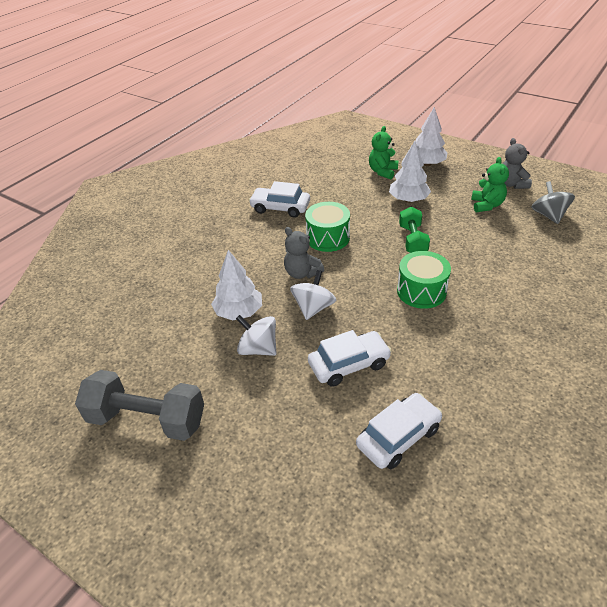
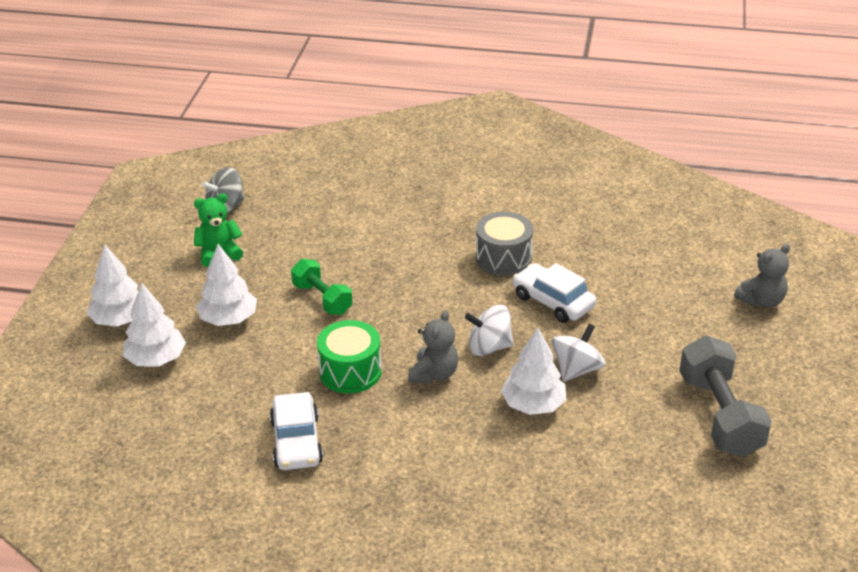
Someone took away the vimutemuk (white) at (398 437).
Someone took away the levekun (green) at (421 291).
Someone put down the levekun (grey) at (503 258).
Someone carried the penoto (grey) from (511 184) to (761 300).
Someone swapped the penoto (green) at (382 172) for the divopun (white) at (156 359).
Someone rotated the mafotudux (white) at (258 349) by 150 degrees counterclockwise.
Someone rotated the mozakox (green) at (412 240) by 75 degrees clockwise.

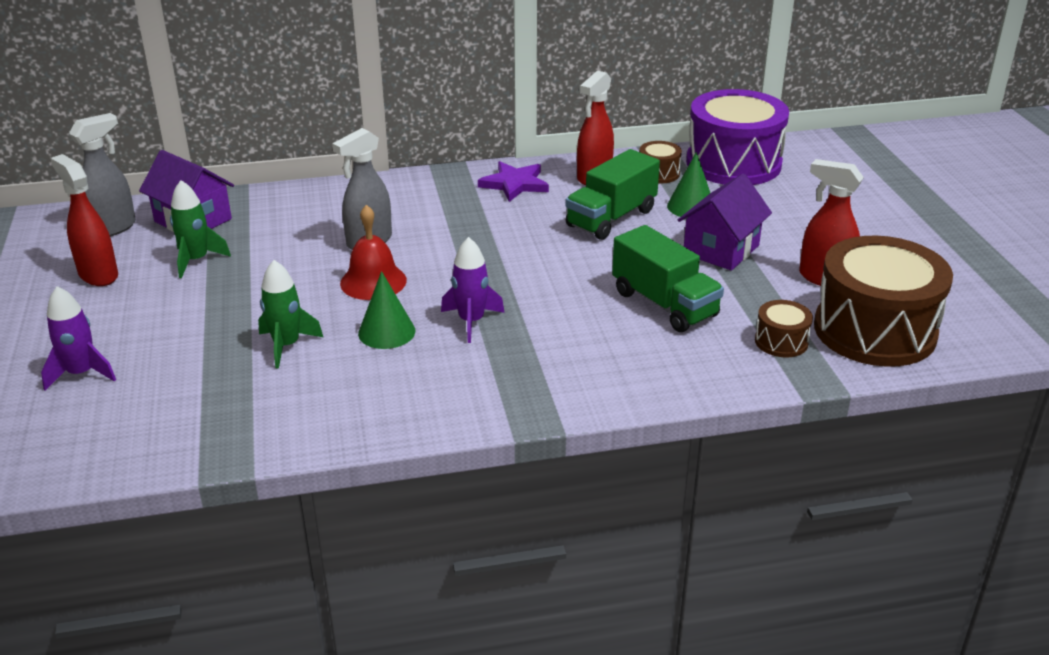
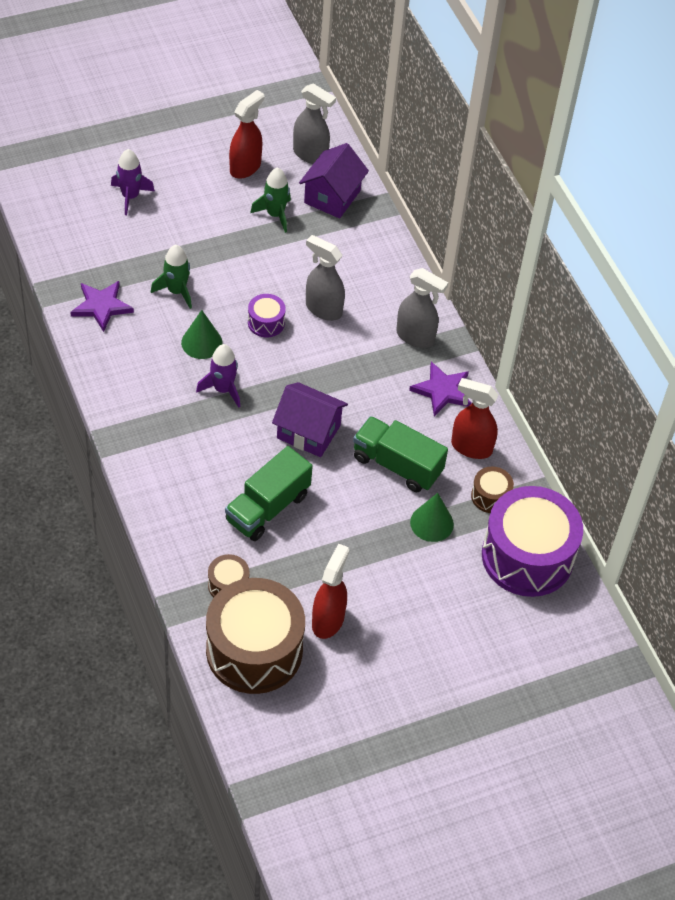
Someone put down the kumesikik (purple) at (101 306).
Someone put down the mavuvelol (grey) at (415 337).
Someone carried the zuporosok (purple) from (721 250) to (308 432).
Someone swapped the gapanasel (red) at (373 281) for the levekun (purple) at (266 322).

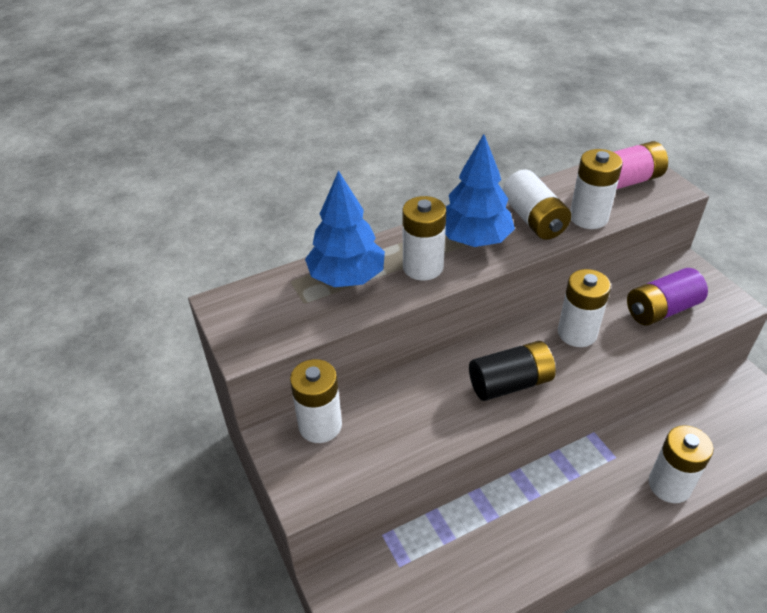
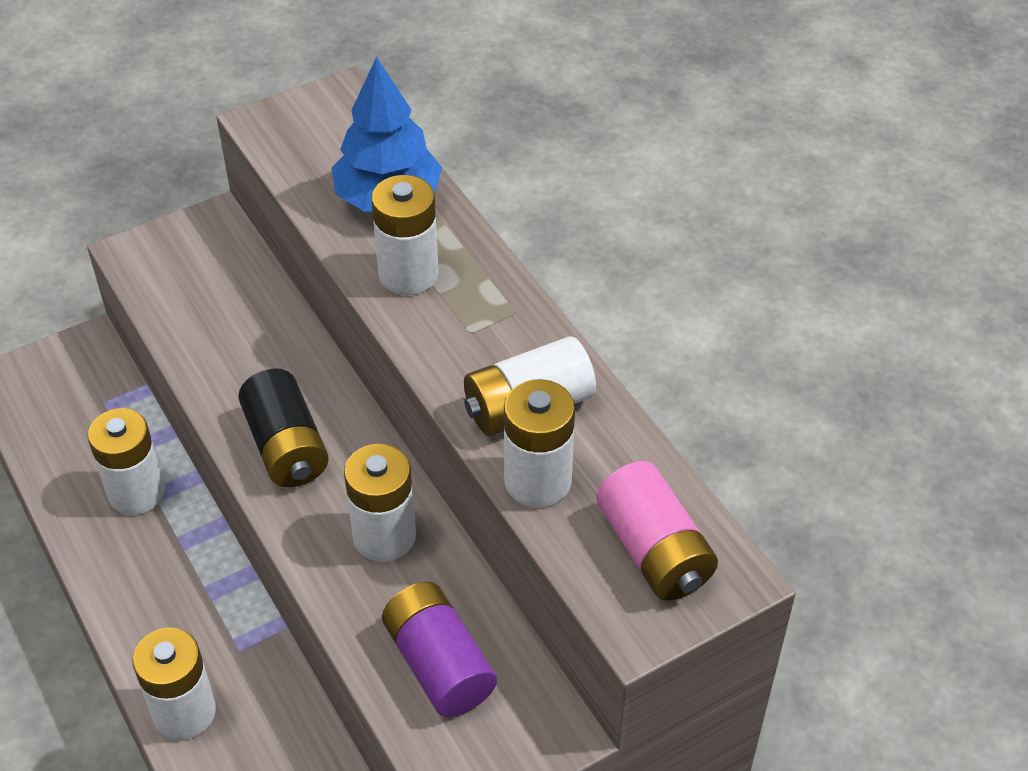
Someone took away the divopun (blue) at (474 239).
Someone carried the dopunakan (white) from (320 425) to (136 492).

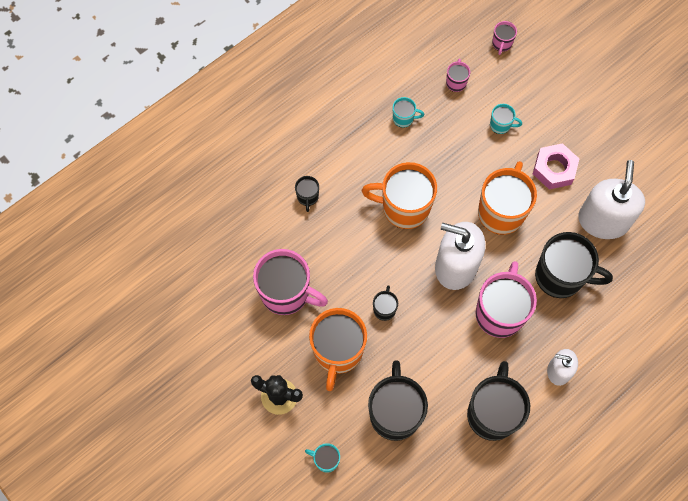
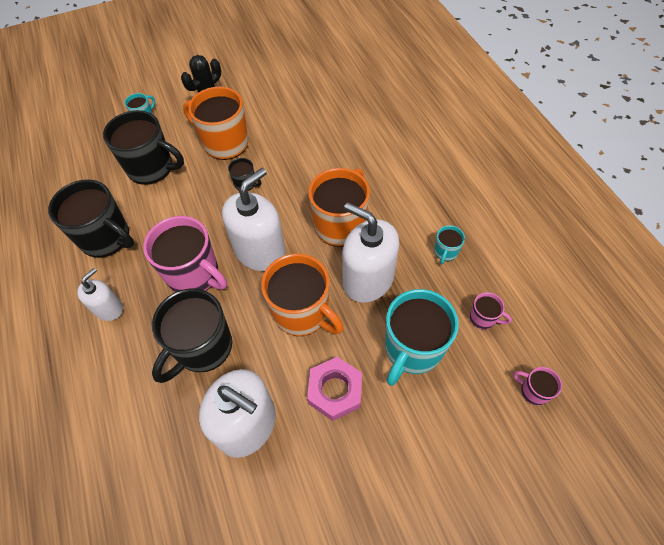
Someone took away the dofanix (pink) at (286 293).
Someone took away the dofanix (black) at (307 197).
Someone put down the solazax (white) at (368 279).
Someone scaled the dofanix (turquoise) at (501 125) by 2.17.

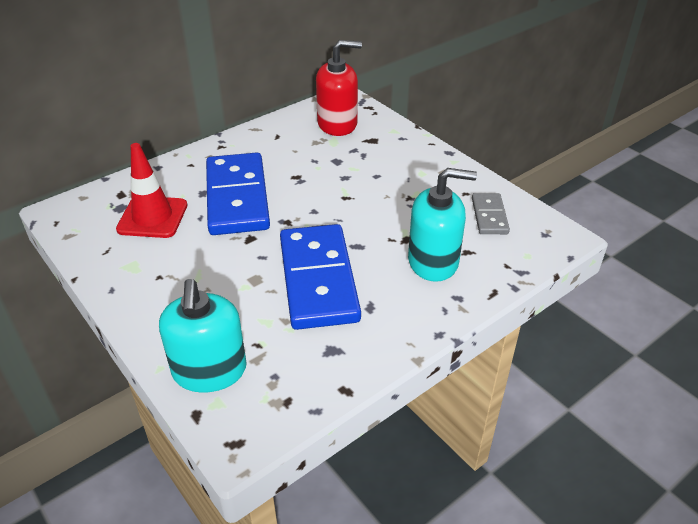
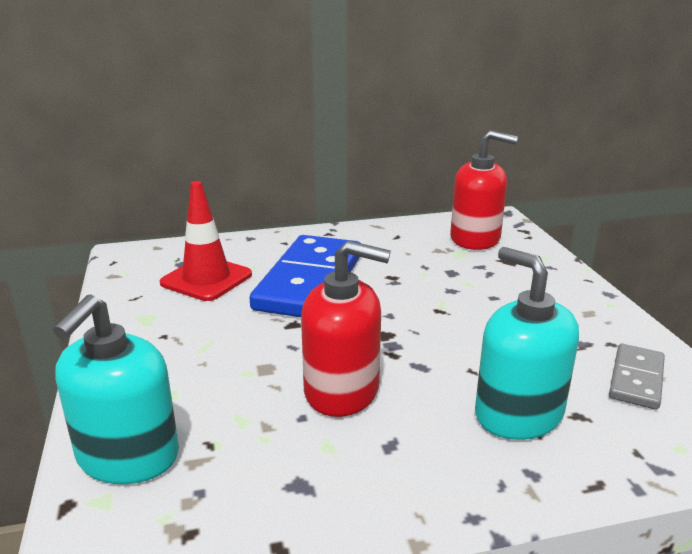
Someone swapped the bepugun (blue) at (318 279) for the solazax (red) at (342 390).
Someone rotated the solazax (turquoise) at (433 261) by 150 degrees counterclockwise.

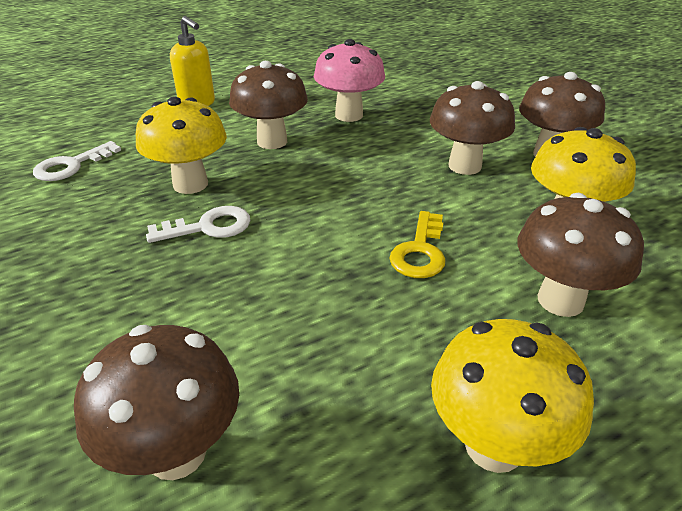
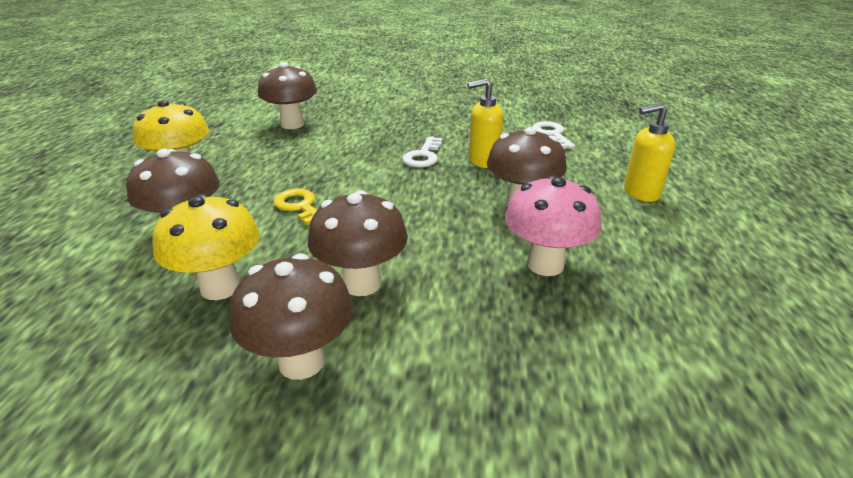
Someone swapped the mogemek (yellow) at (190 184) for the solazax (yellow) at (483 161).

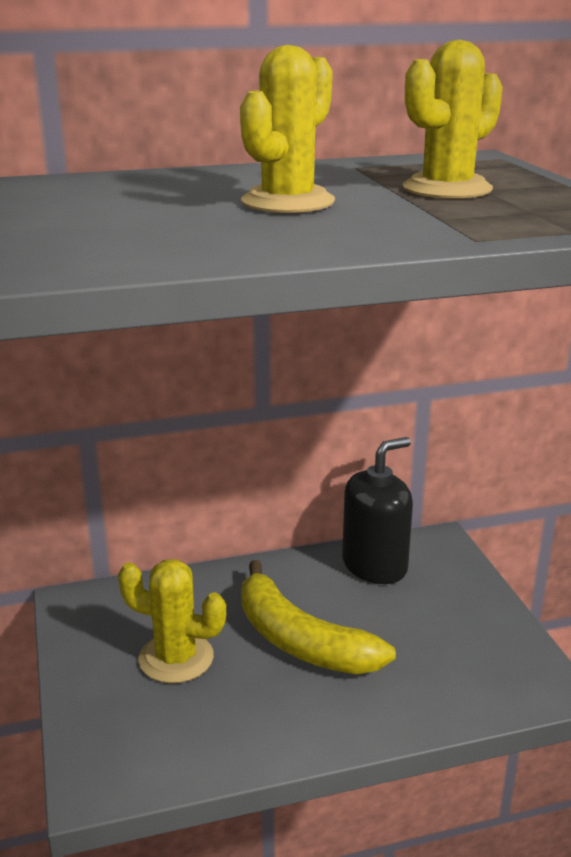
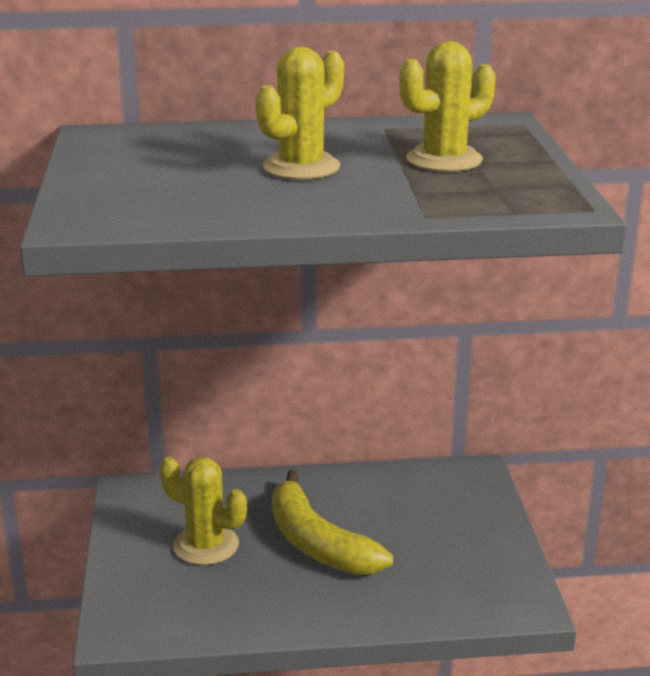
Someone took away the solazax (black) at (374 566).

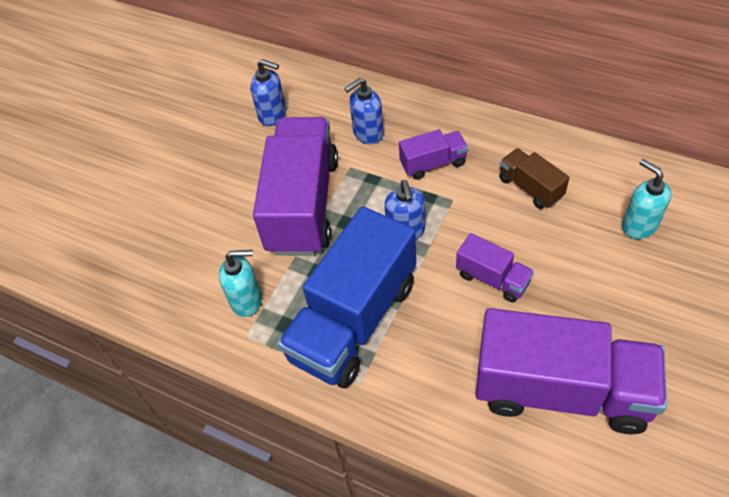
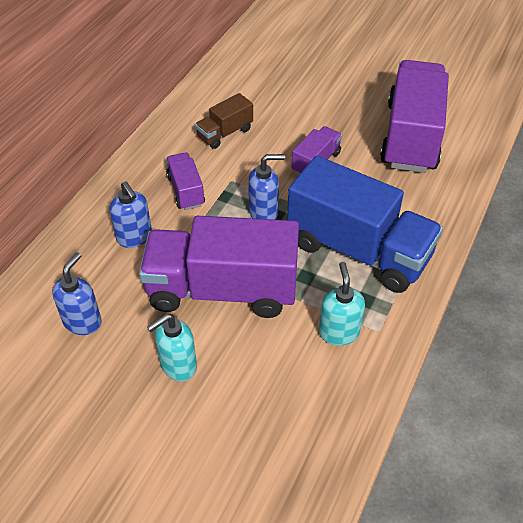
Someone carried the solazax (turquoise) from (639 225) to (178 366).

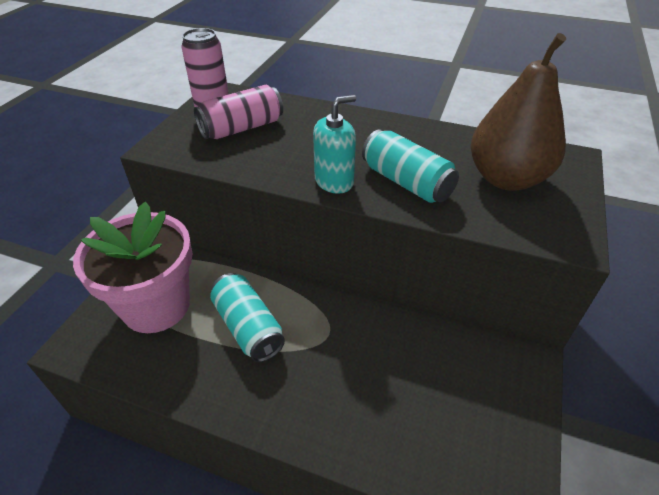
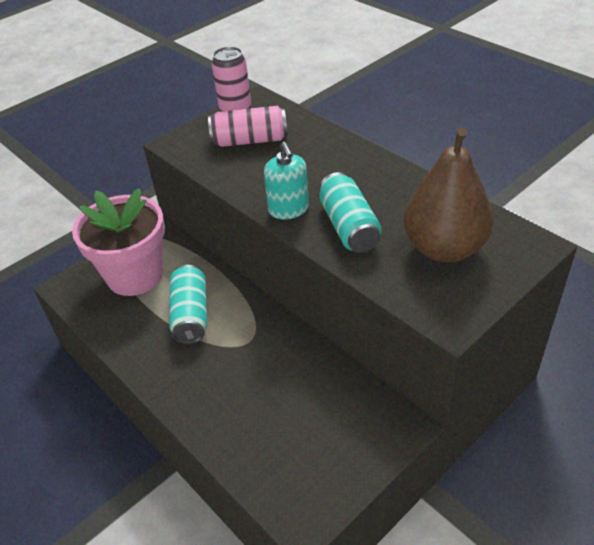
Someone rotated the solazax (turquoise) at (334 181) by 75 degrees clockwise.

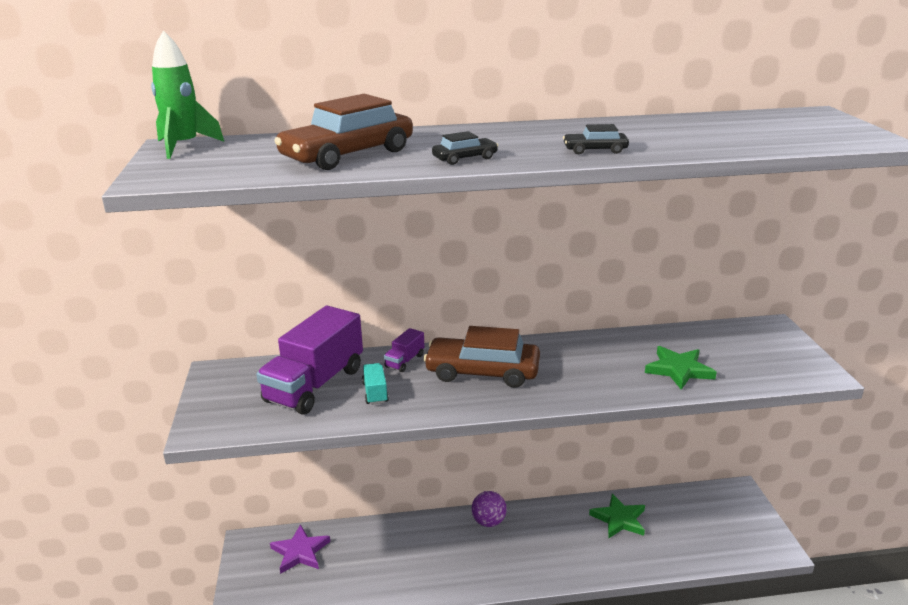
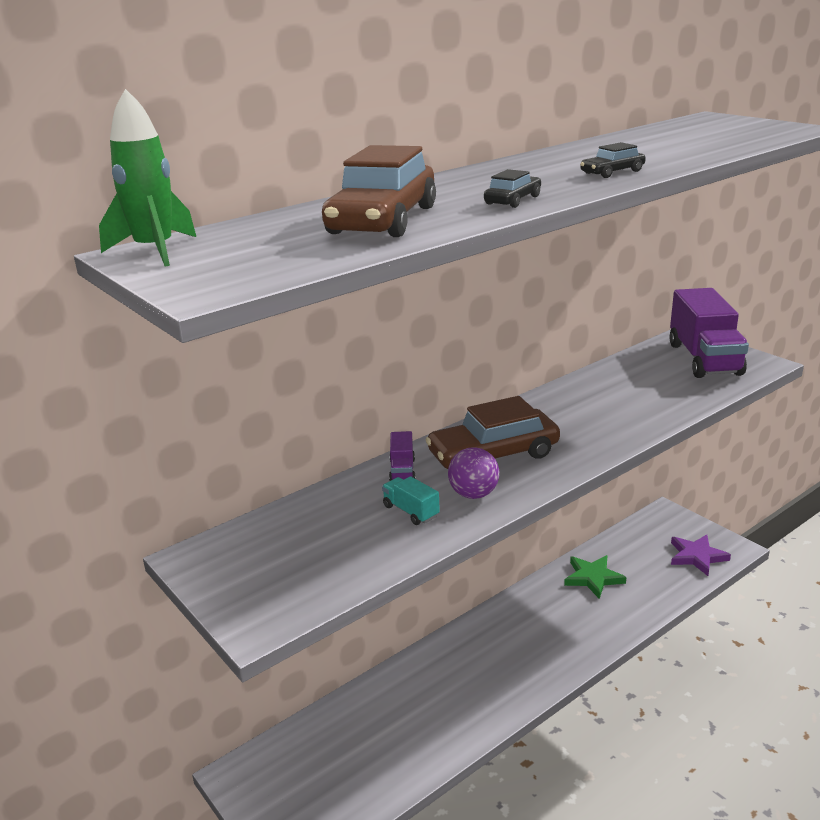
Someone took away the kumesikik (green) at (679 370).
Someone carried the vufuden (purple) from (315 385) to (704 359).
Someone carried the kumesikik (purple) from (300 552) to (697 556).
Someone carried the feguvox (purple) from (488 522) to (473 494).

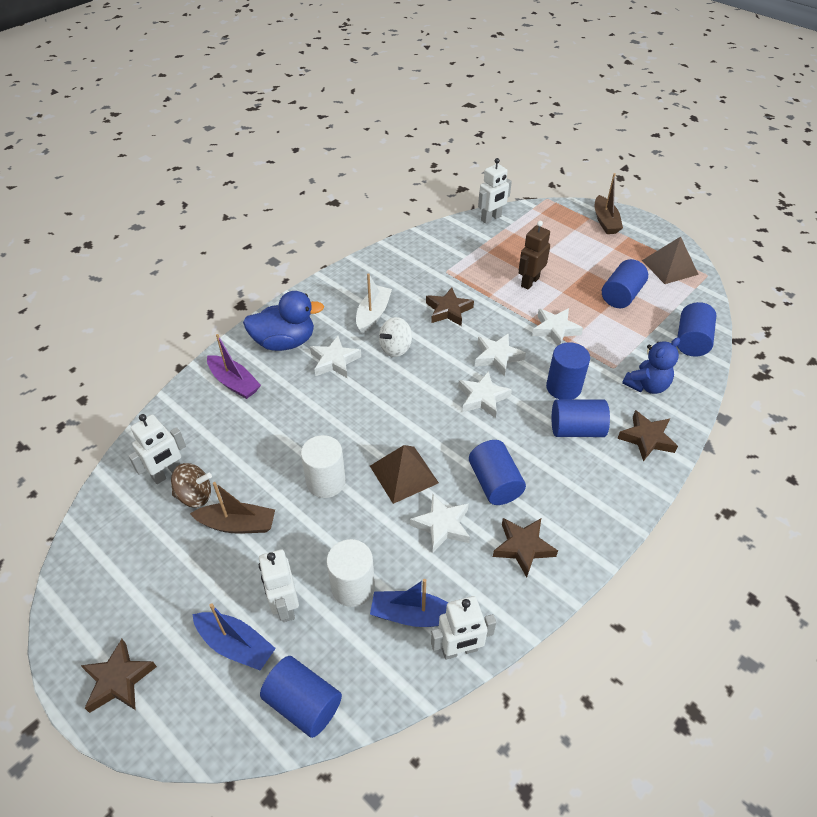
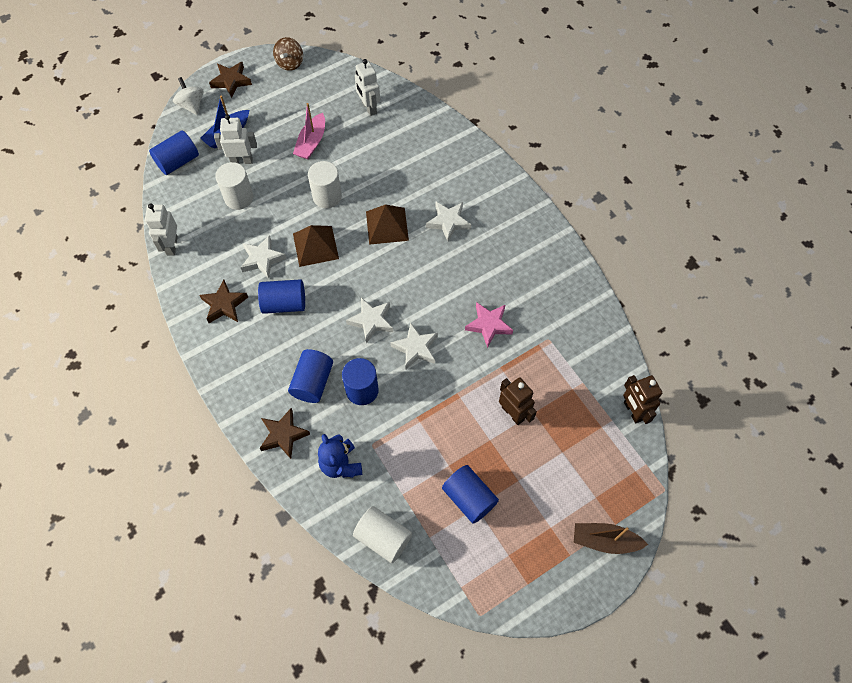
Someone took away the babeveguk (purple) at (234 383).
Someone took away the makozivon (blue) at (284 342).
Someone took away the babeveguk (white) at (373 314).
Someone took away the babeveguk (blue) at (413 615).
Someone took away the kumesikik (white) at (555 329).
Someone carried the mafotudux (brown) from (195 496) to (290 63).
Someone carried the mafotudux (white) from (395 348) to (191 105).
Someone carried the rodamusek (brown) from (670 267) to (387 226).
Someone repainted the babeveguk (brown) at (238 524), which became the babeveguk (pink) at (311 142).
Someone repainted the kumesikik (brown) at (448 310), which became the kumesikik (pink) at (489 325).
Someone repainted the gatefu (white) at (491 218), which became the gatefu (brown) at (632 411).
Someone repainted the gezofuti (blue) at (691 341), which became the gezofuti (white) at (383 538).

